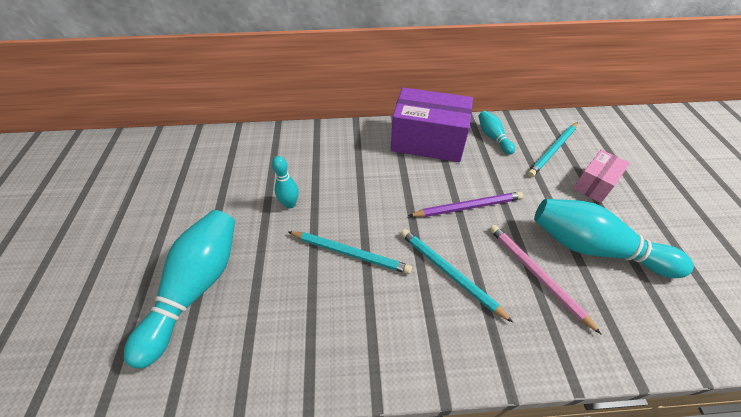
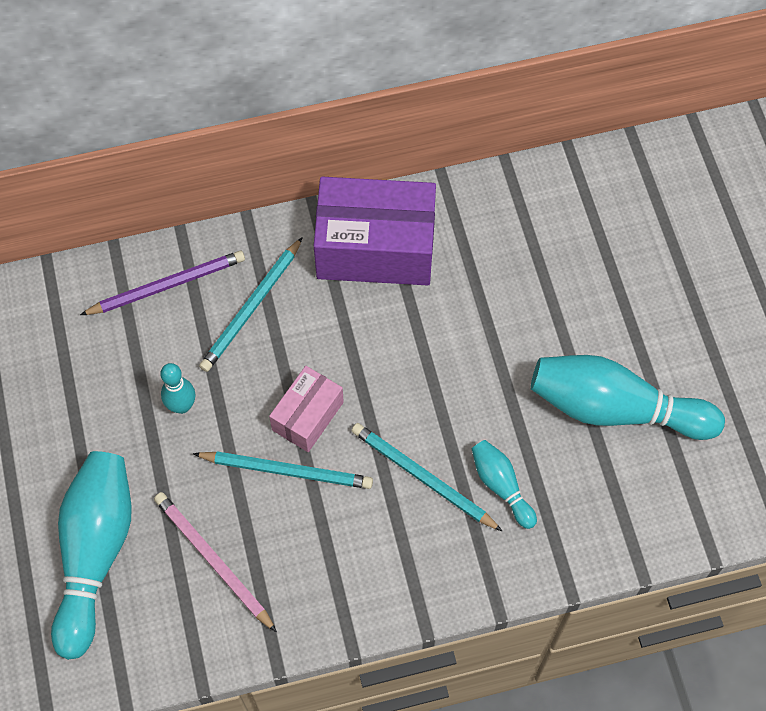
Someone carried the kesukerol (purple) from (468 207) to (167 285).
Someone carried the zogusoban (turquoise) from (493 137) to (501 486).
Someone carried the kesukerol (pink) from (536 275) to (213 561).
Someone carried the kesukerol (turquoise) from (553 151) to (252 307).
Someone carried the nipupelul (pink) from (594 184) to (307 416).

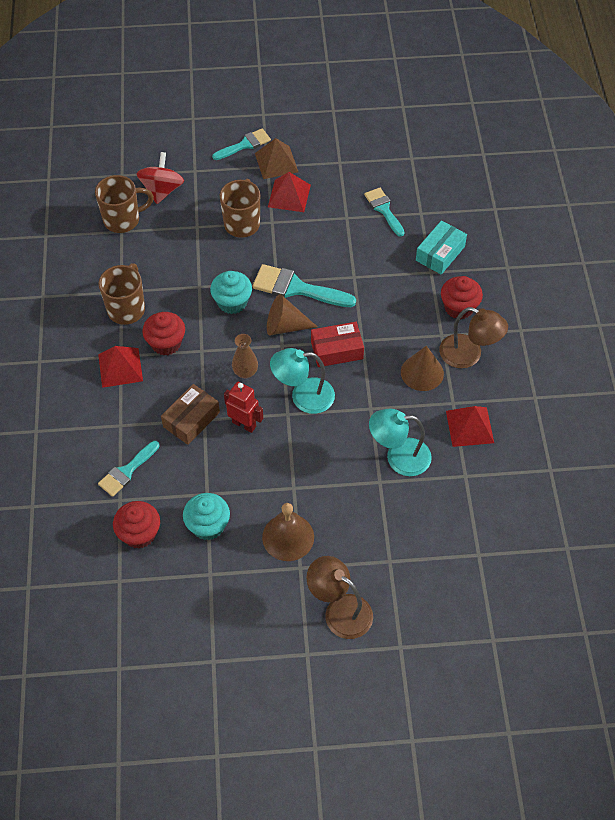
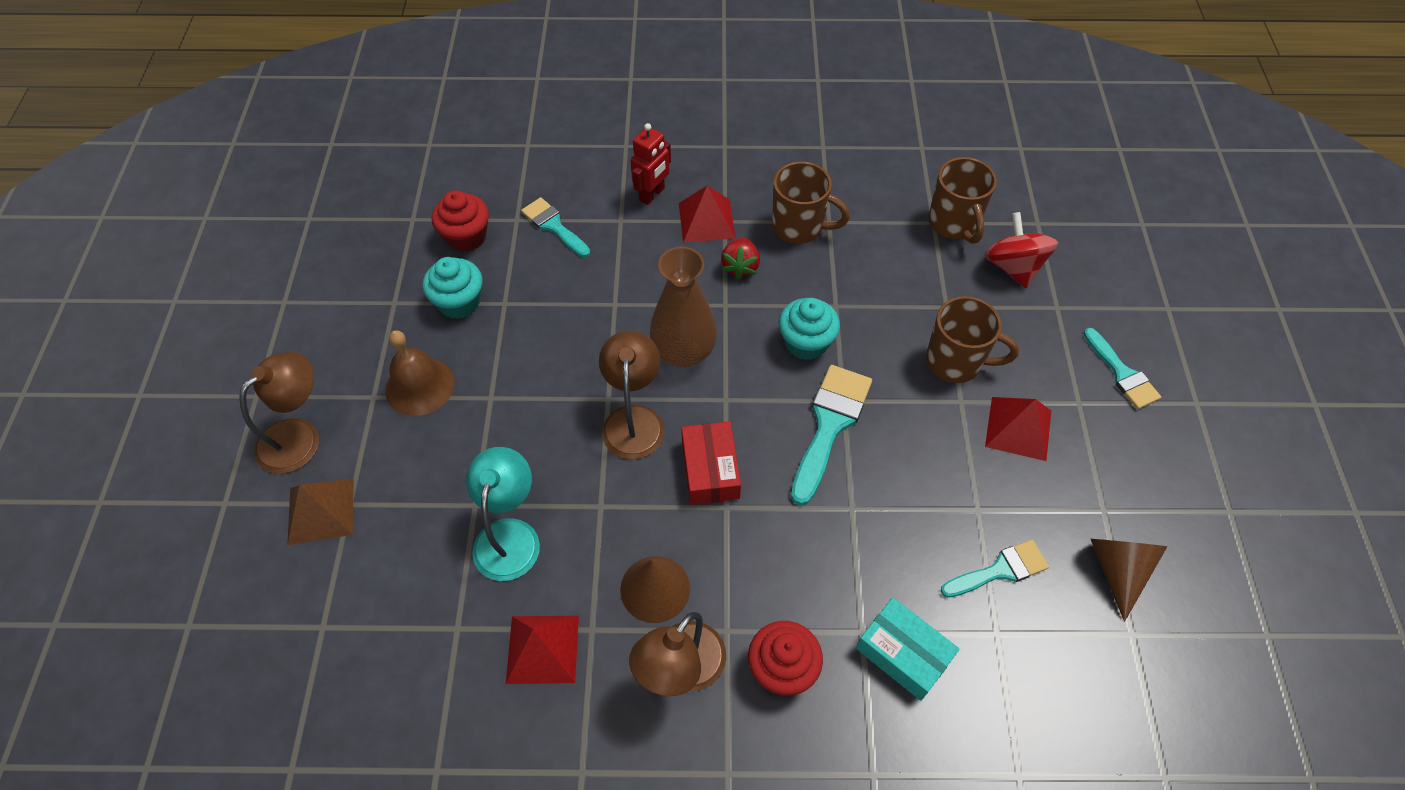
Someone took away the nipupelul (brown) at (191 419).
Someone carried the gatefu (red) from (244 424) to (652 194).
Someone carried the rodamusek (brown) from (276 162) to (321 511).
Someone carried the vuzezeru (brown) from (285 326) to (1118 570).
Someone swapped the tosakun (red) at (166 343) for the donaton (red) at (740 267).
Someone repainted the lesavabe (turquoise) at (303 396), which became the lesavabe (brown) at (633 419).
Someone rotated the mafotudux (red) at (162 190) by 120 degrees counterclockwise.
Someone scaled the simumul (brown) at (245 372) by 1.78.

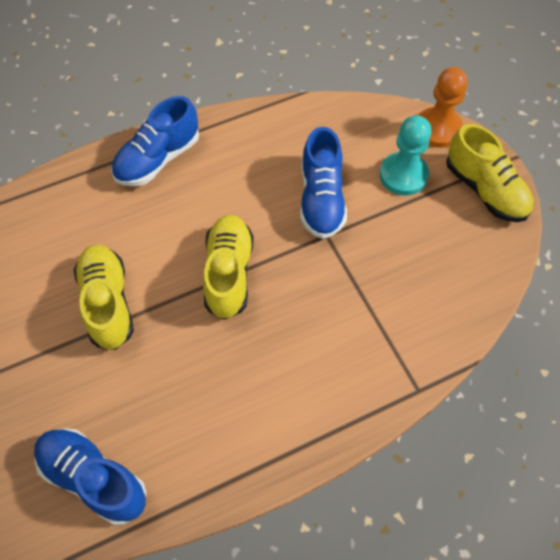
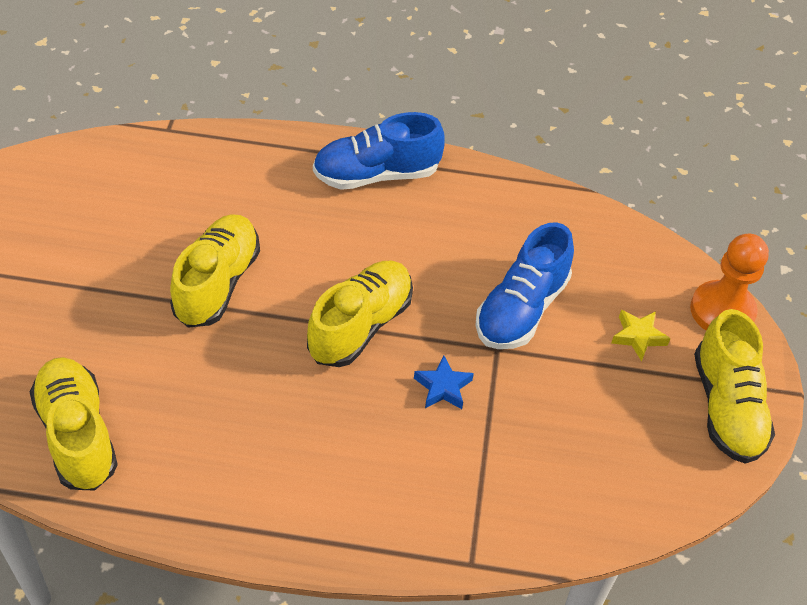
Someone put down the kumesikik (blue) at (443 387).
Someone swapped the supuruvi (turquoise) at (403 175) for the kumesikik (yellow) at (638 337).
Someone repainted the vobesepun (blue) at (94 478), which became the vobesepun (yellow) at (77 435).

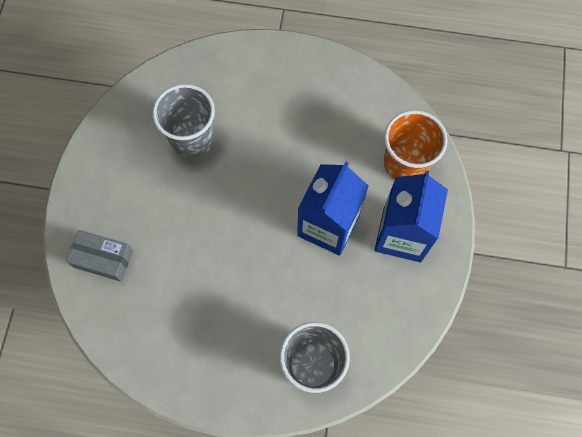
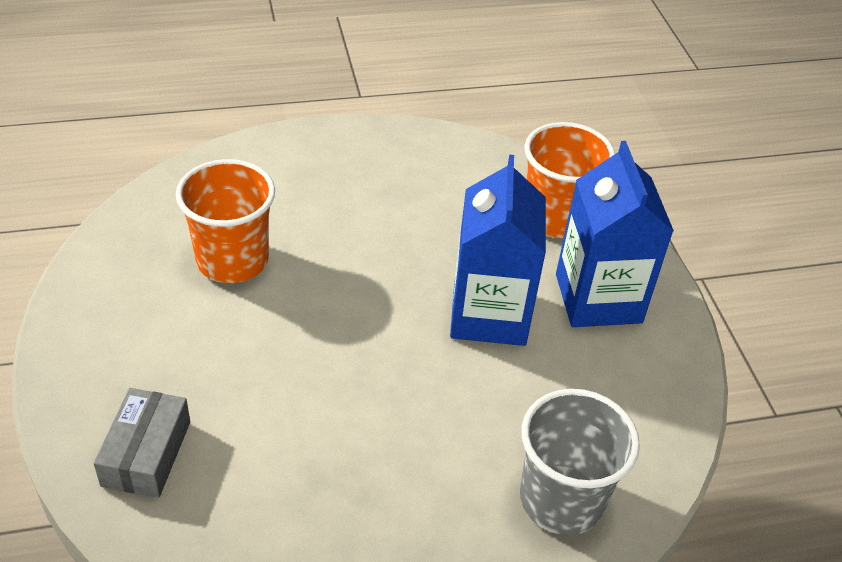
Someone repainted the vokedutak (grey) at (192 138), which became the vokedutak (orange) at (232 260).
Someone rotated the nipupelul (grey) at (103 259) by 75 degrees counterclockwise.

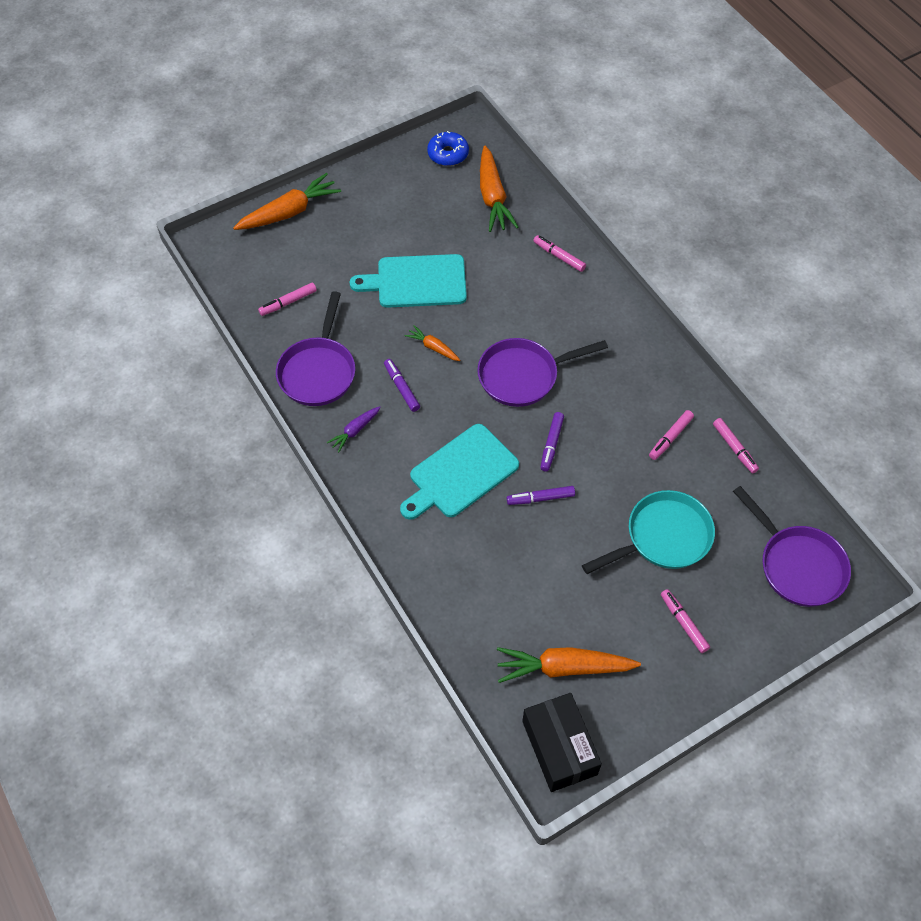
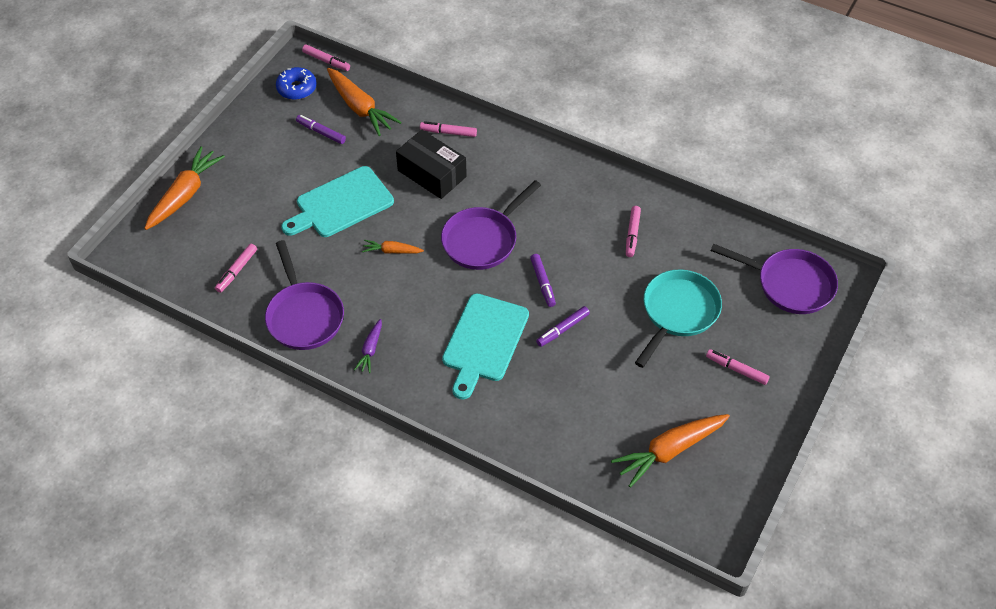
Someone carried the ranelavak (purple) from (401 388) to (321 132).
Someone carried the nipupelul (black) from (559 747) to (432 173).
Someone carried the ranelavak (pink) from (734 448) to (326 61).

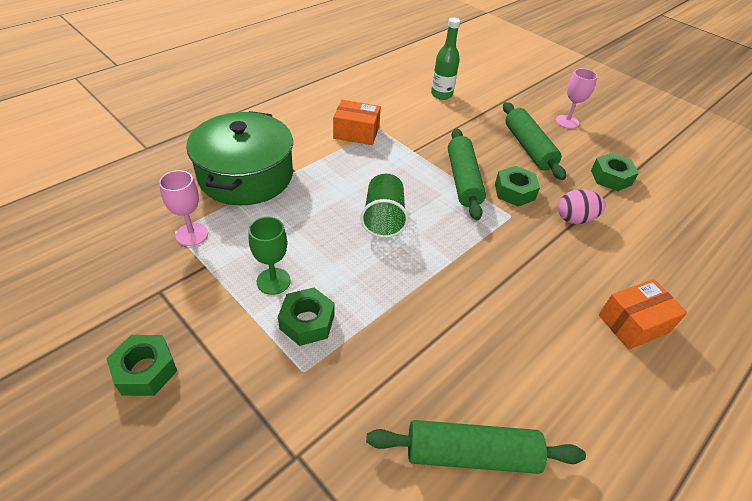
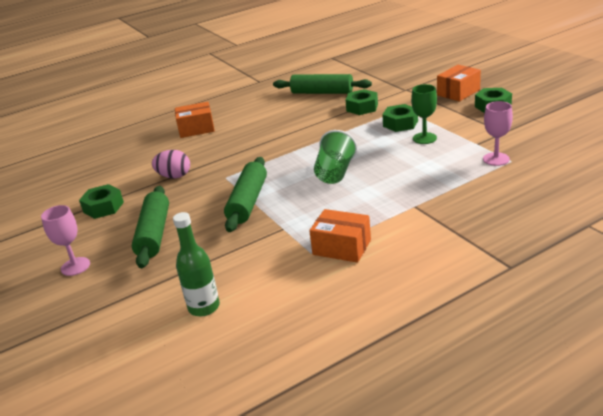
Someone took away the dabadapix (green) at (246 175).
Someone put down the nipupelul (orange) at (458 92).
Someone carried the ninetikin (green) from (514 192) to (362 107).

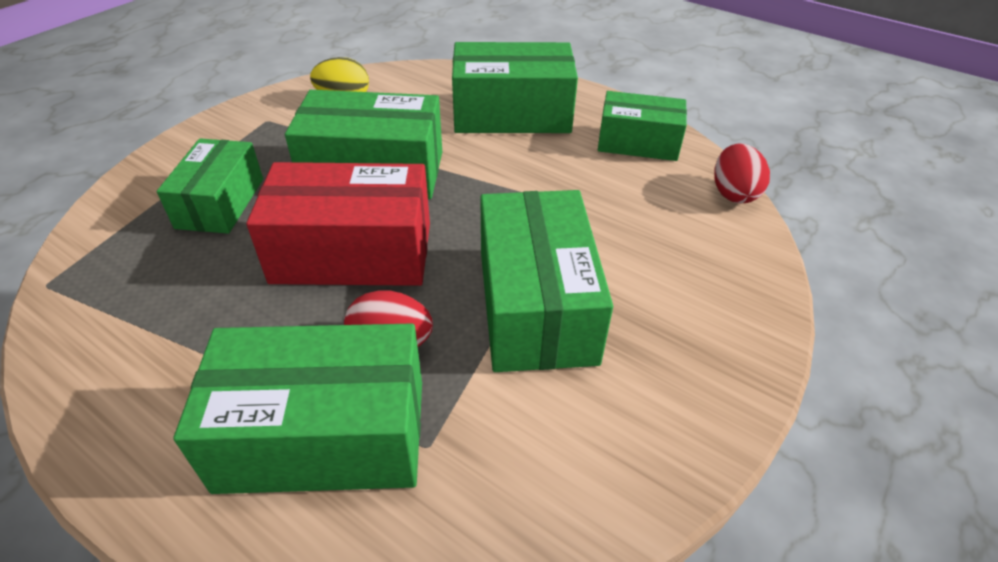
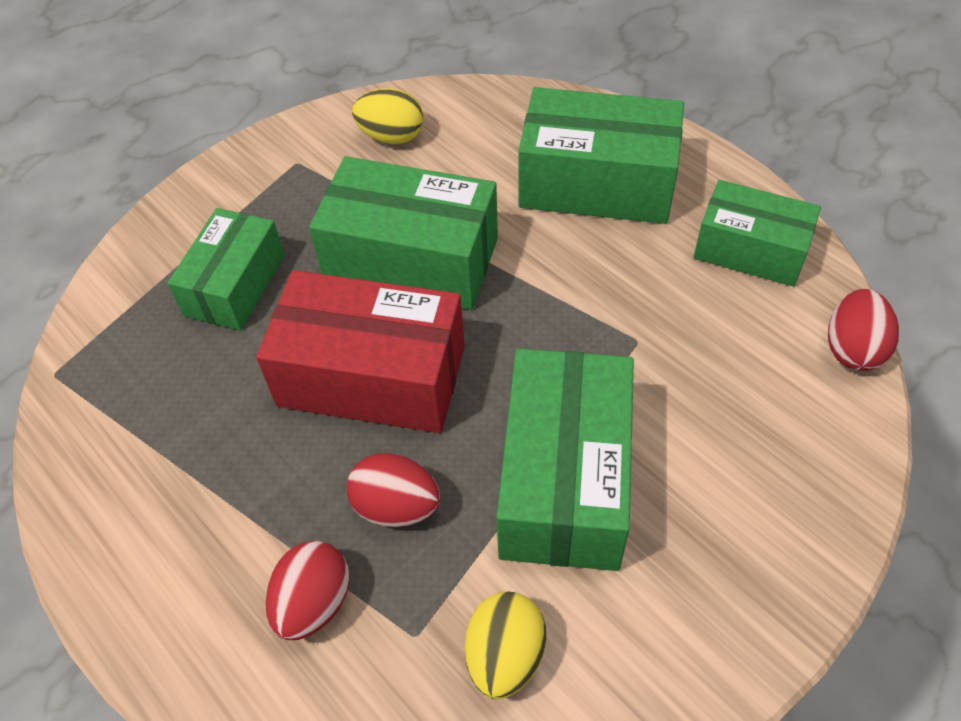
Someone put down the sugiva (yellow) at (505 655).
Someone swapped the nipupelul (green) at (323 434) for the sugiva (red) at (314 603).

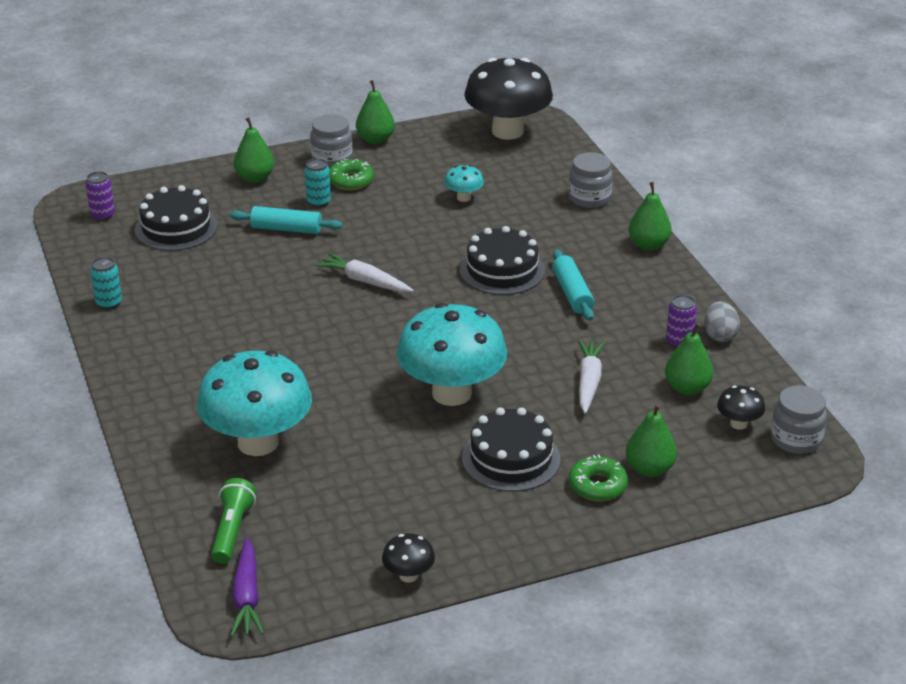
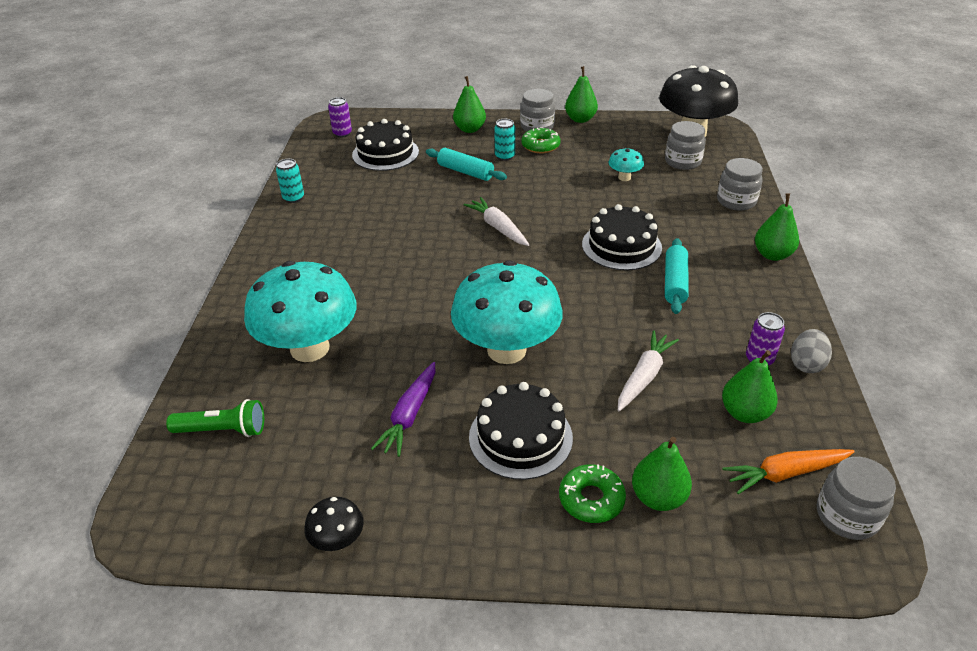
Someone put down the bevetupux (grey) at (682 161).
Someone carried the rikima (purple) from (247 597) to (409 415).
Someone swapped the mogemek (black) at (738 424) for the rikima (orange) at (785 473).
Someone rotated the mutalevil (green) at (232 531) by 60 degrees clockwise.

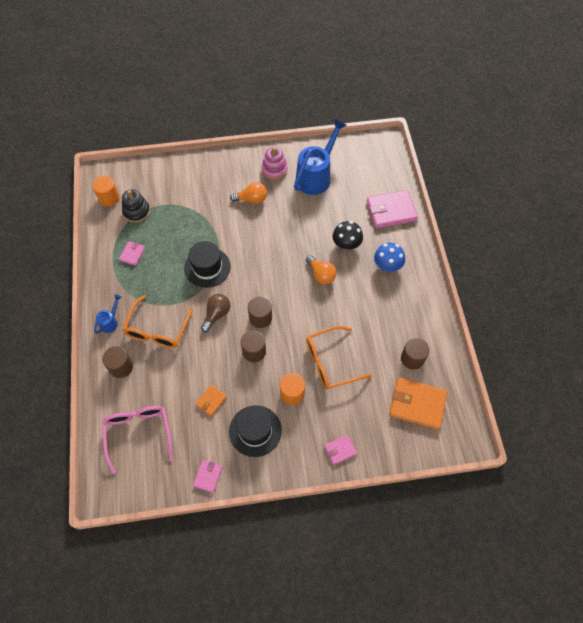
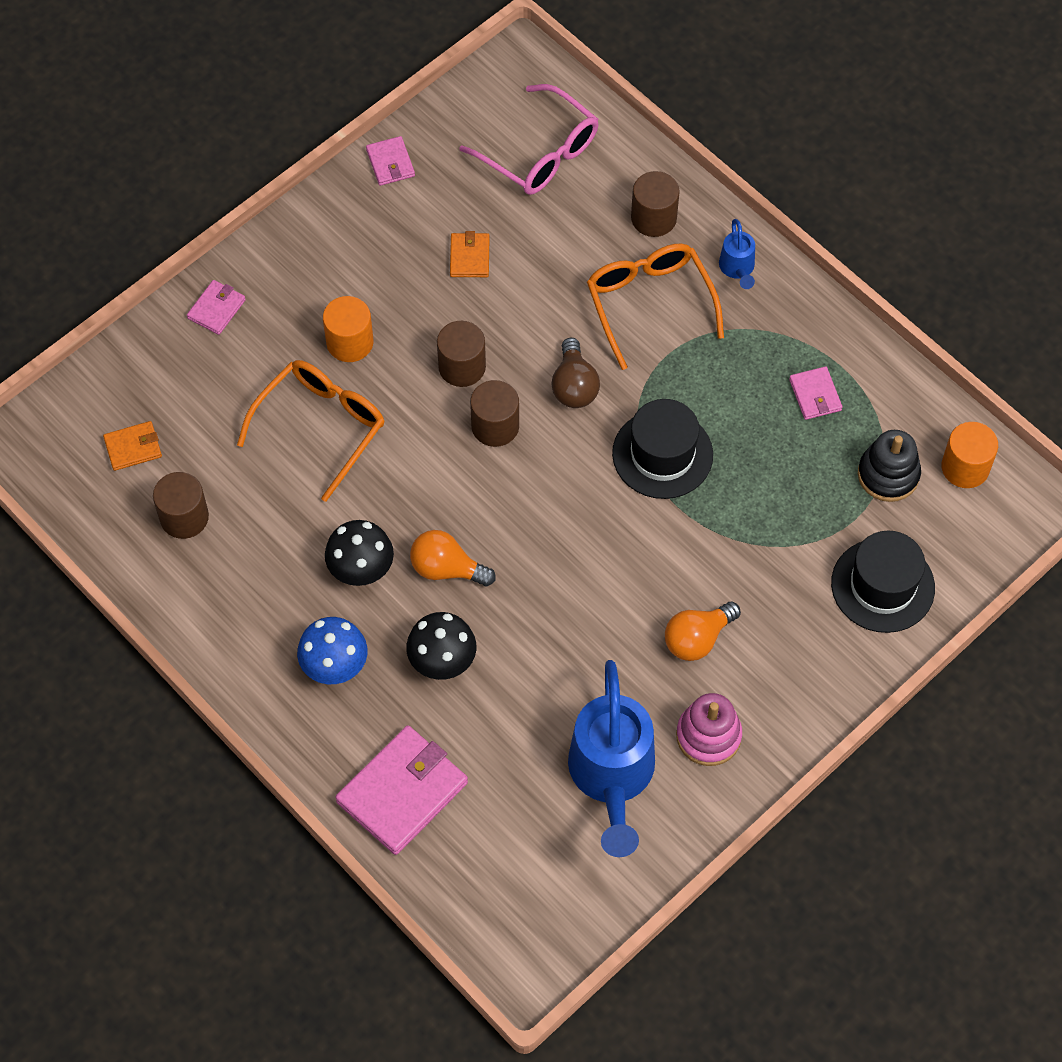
Someone put down the mogemek (black) at (361 568).
Someone carried the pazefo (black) from (255 430) to (882 585).
Someone scaled the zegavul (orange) at (417 404) by 0.51.

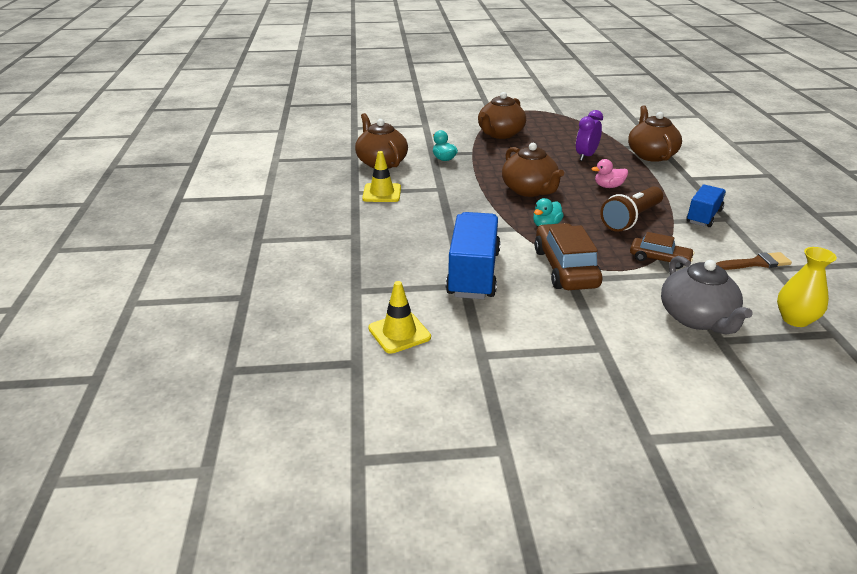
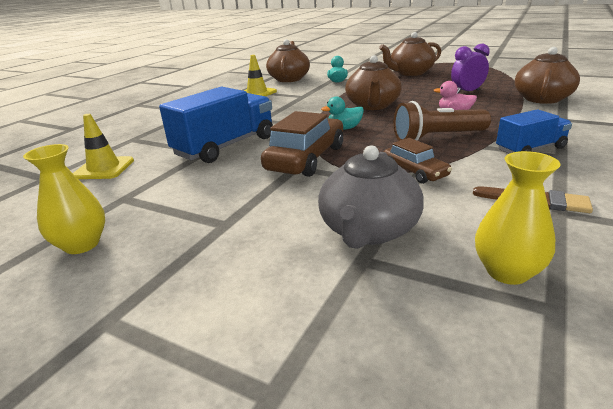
Someone put down the simumul (yellow) at (82 244).

